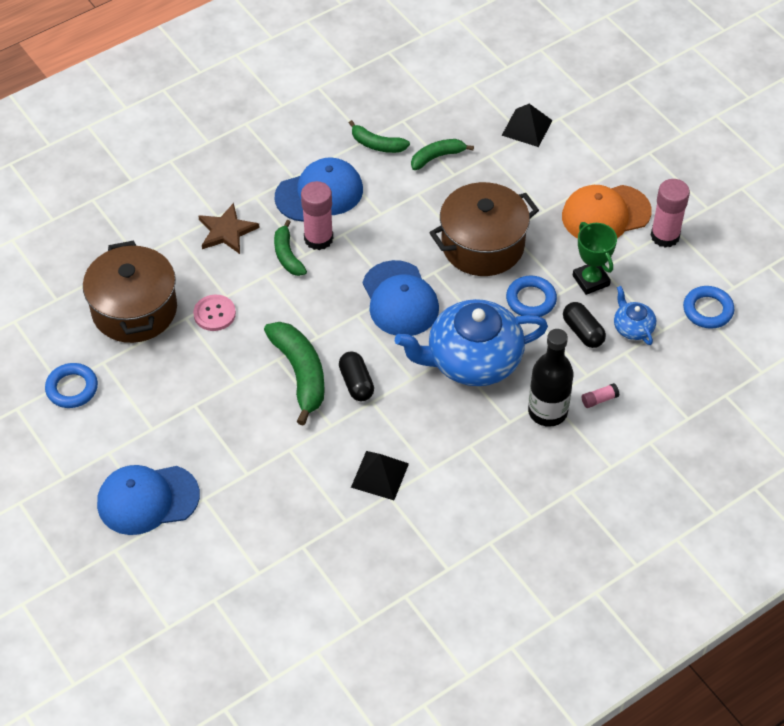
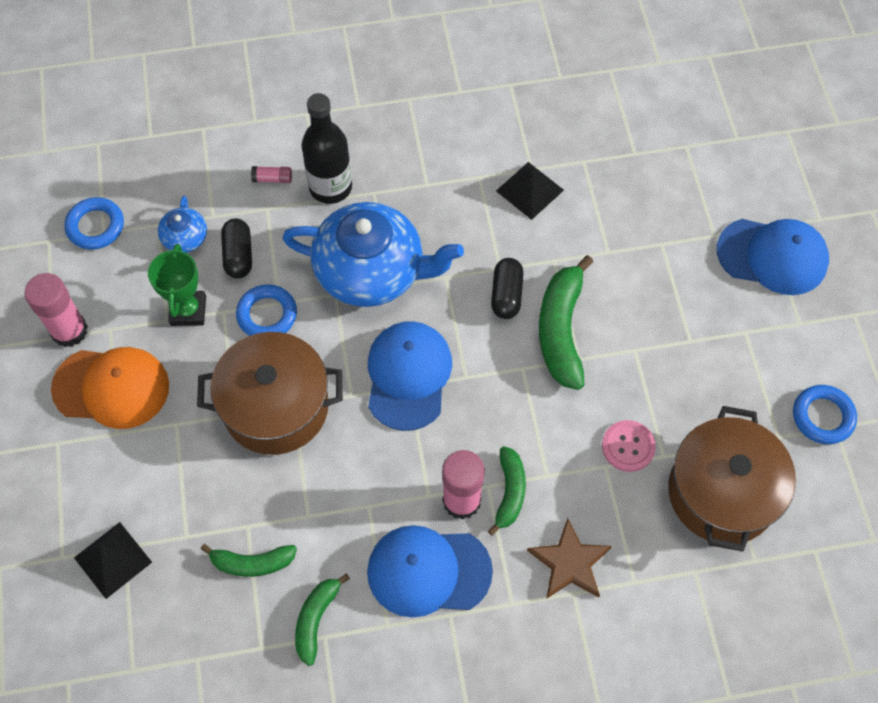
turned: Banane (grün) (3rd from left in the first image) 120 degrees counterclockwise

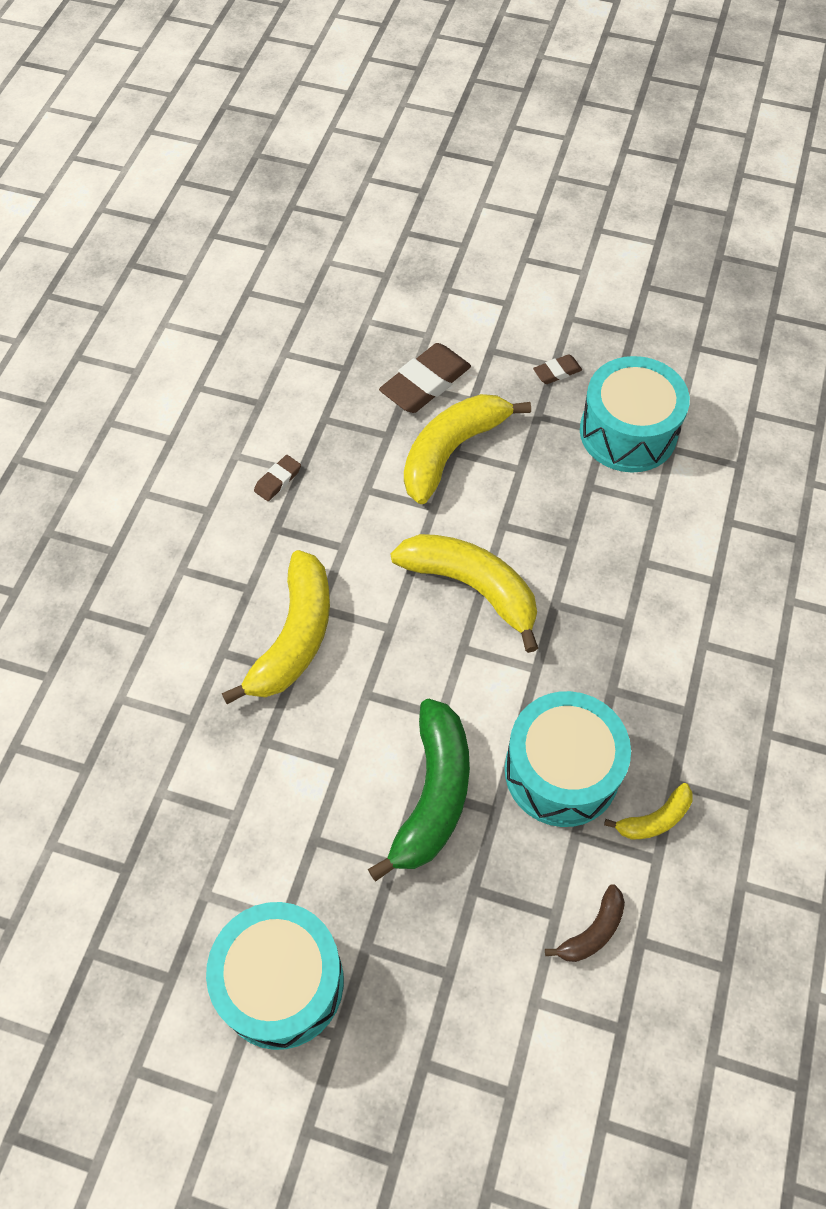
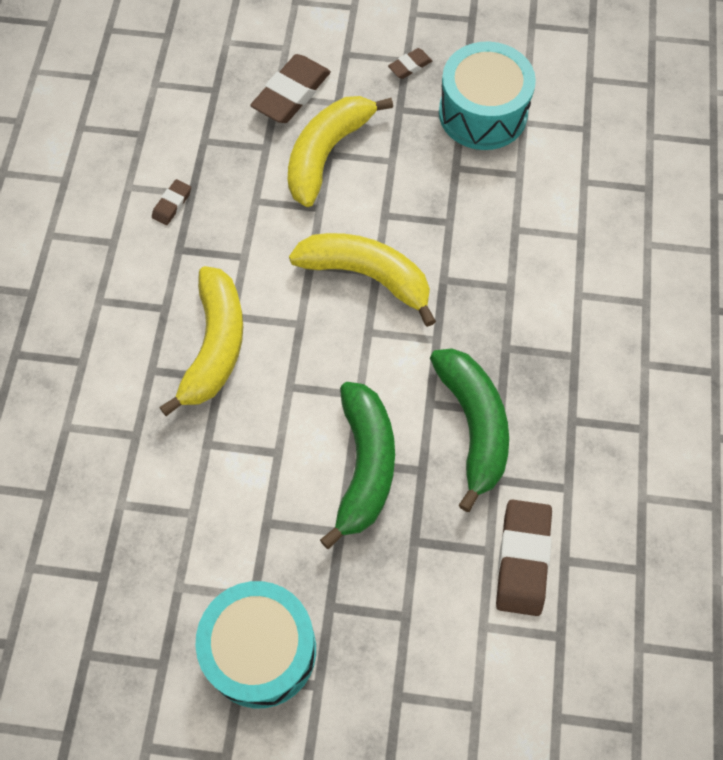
removed: Banane (gelb) (4th from left)
replaced: Trommel (türkis) (2nd from left) to Banane (grün) (2nd from left); Banane (braun) to Radiergummi (braun) (4th from left)

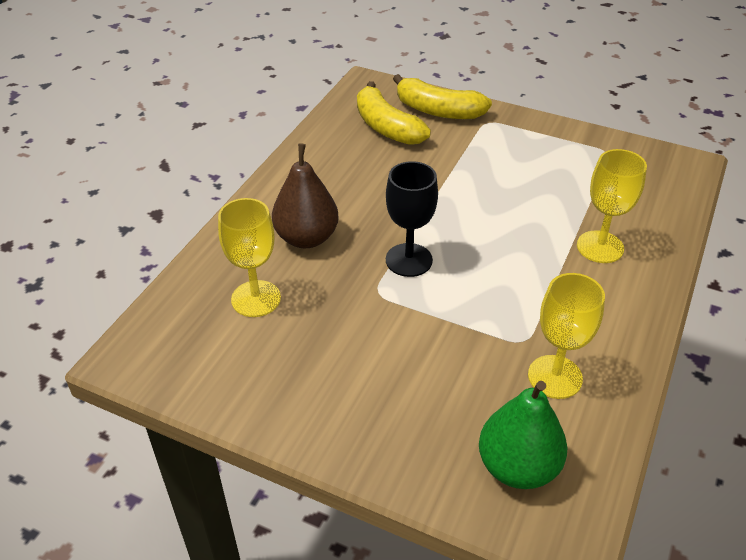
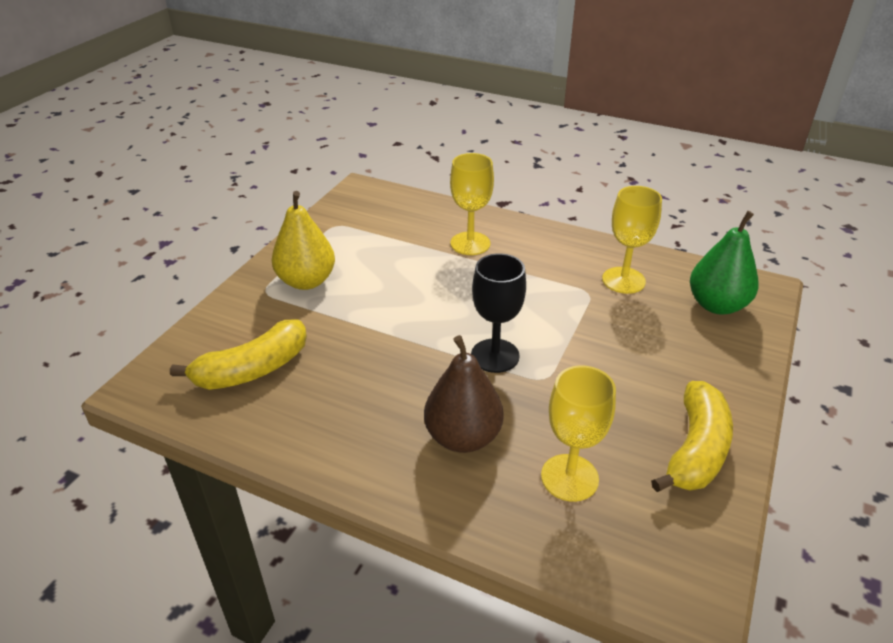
added: Birne (gelb)
moved: Banane (gelb) (2nd from left)

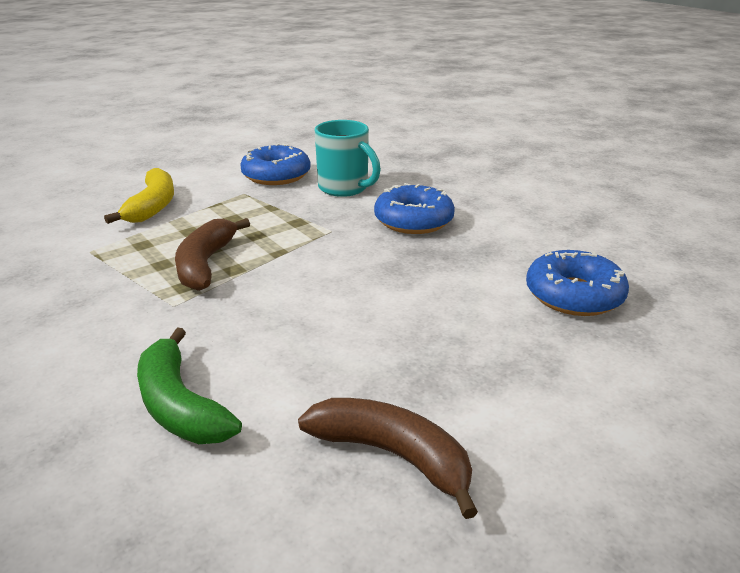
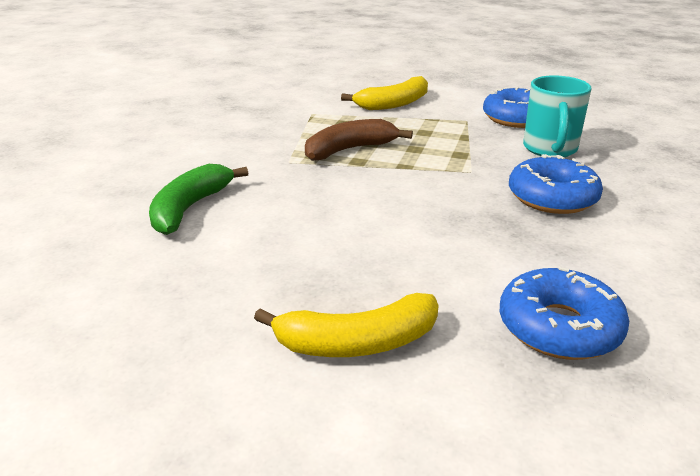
removed: Banane (braun) (2nd from left)
added: Banane (gelb) (1st from left)

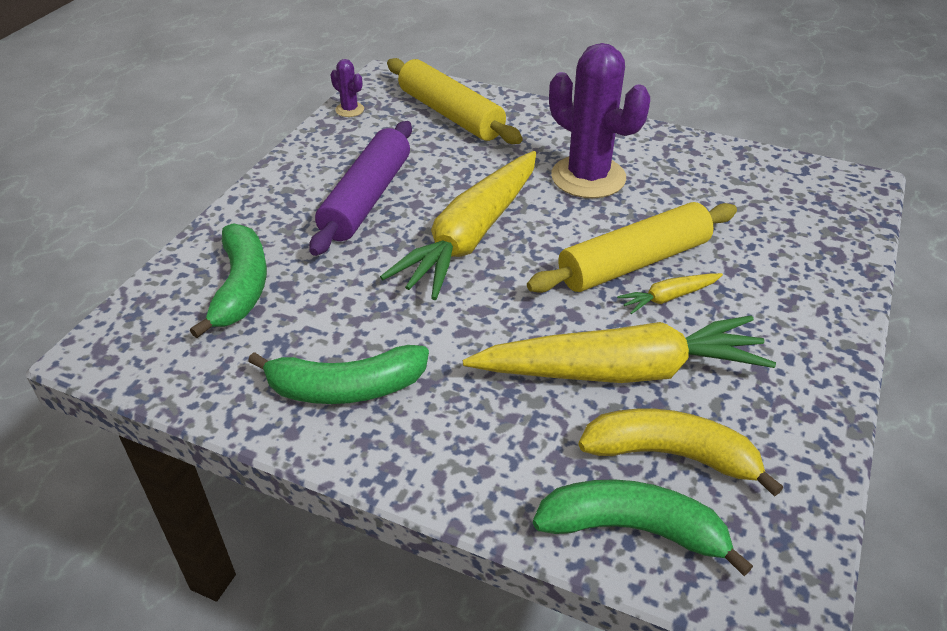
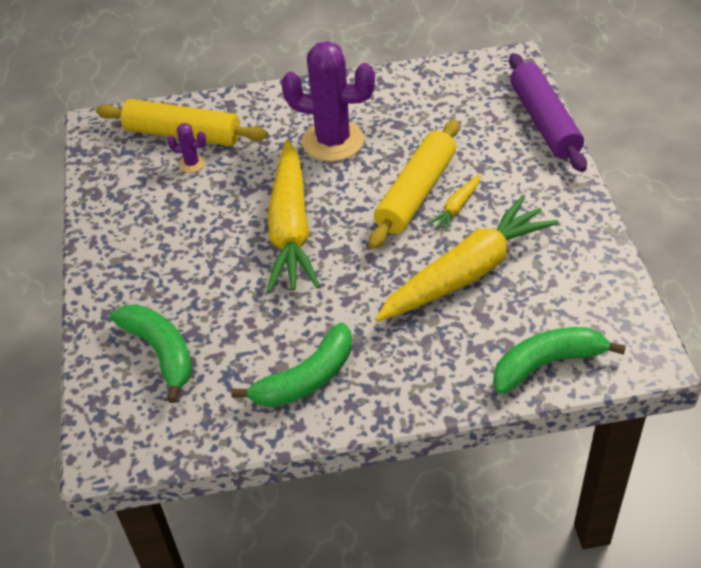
removed: Banane (gelb)
moved: Nudelholz (lila); Kaktus (lila) (1st from left)

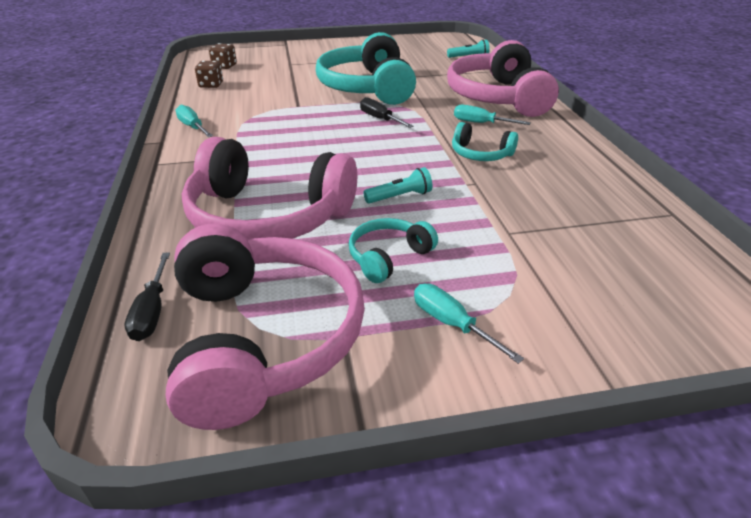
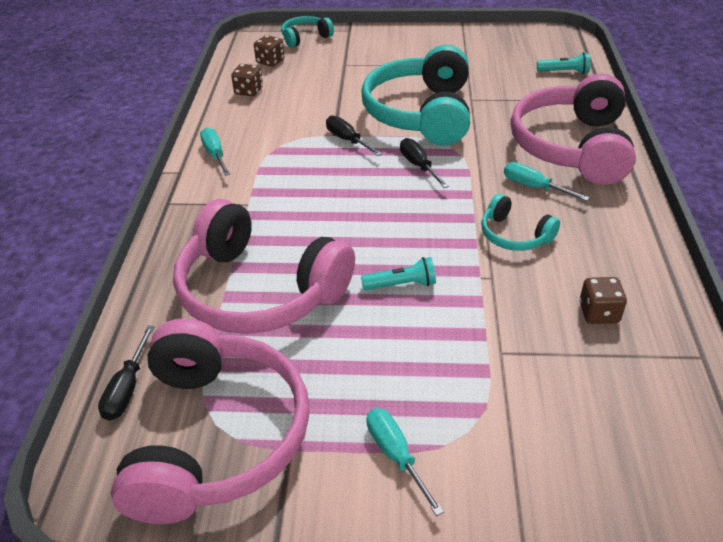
added: Schraubenzieher (schwarz) (2nd from left); Spielwürfel (braun) (3rd from left)
moved: Kopfhörer (türkis) (2nd from left in the first image) to Kopfhörer (türkis) (1st from left)

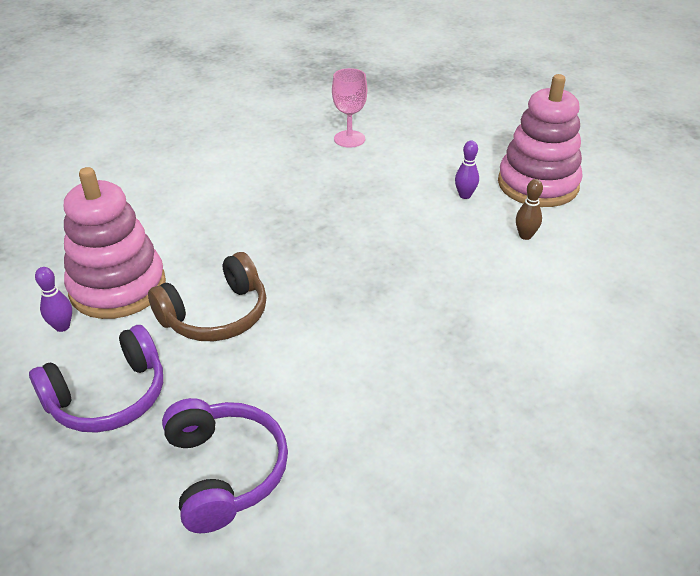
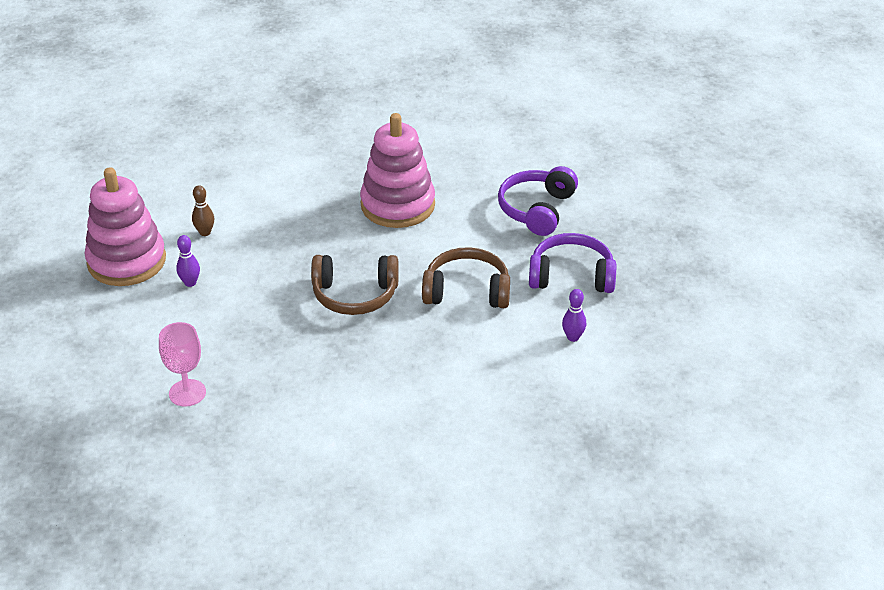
added: Kopfhörer (braun) (1st from left)
moved: Stapelspielzeug (rosa) (1st from left in the first image) to Stapelspielzeug (rosa) (2nd from left)

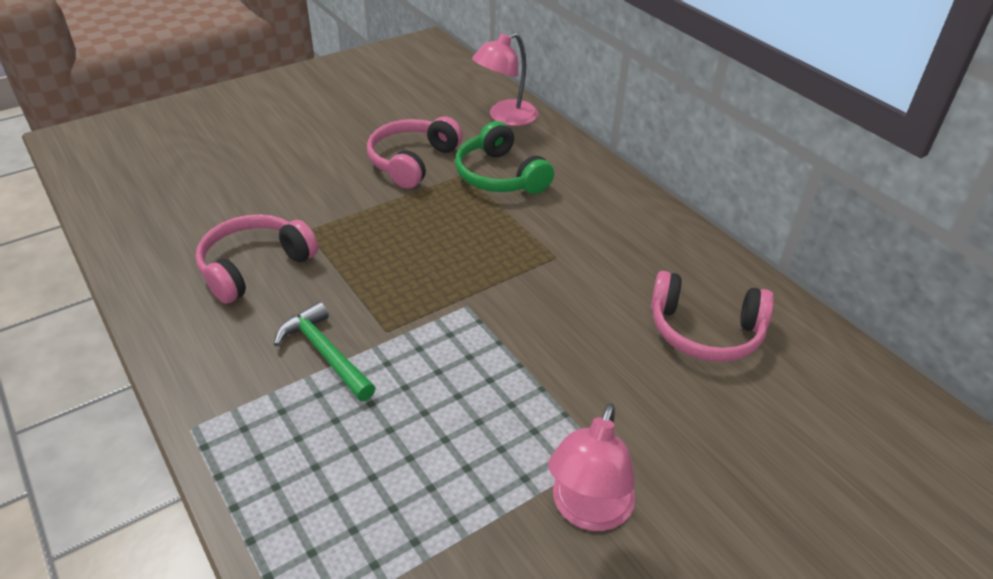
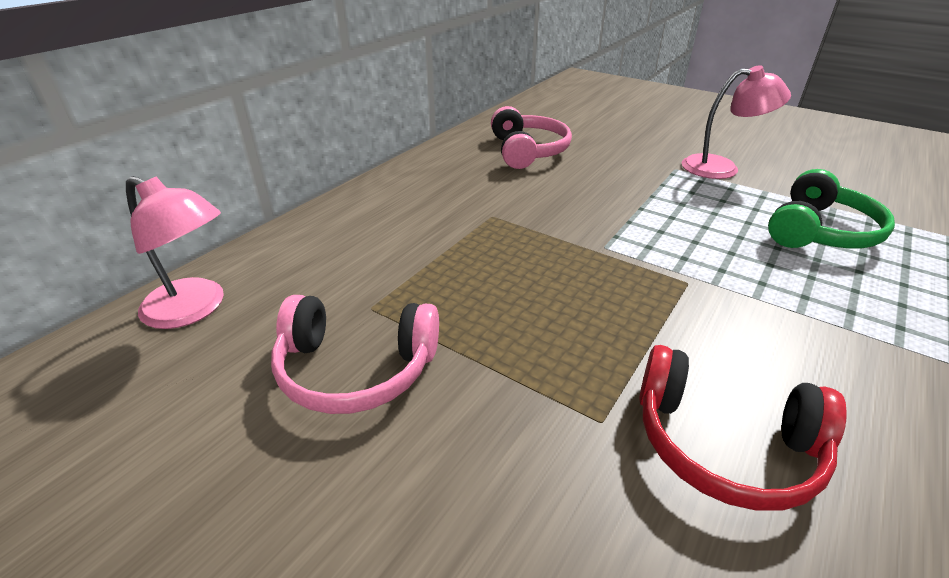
removed: Hammer (grün)
moved: Kopfhörer (grün)
recoloured: Kopfhörer (rosa) (1st from left) to Kopfhörer (rot)

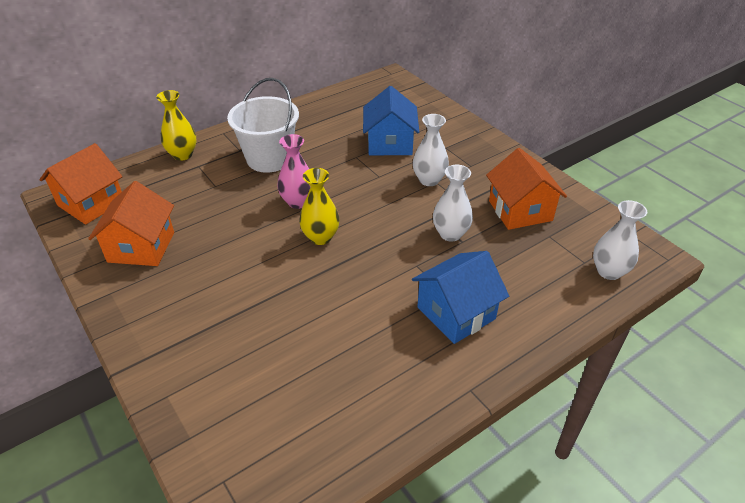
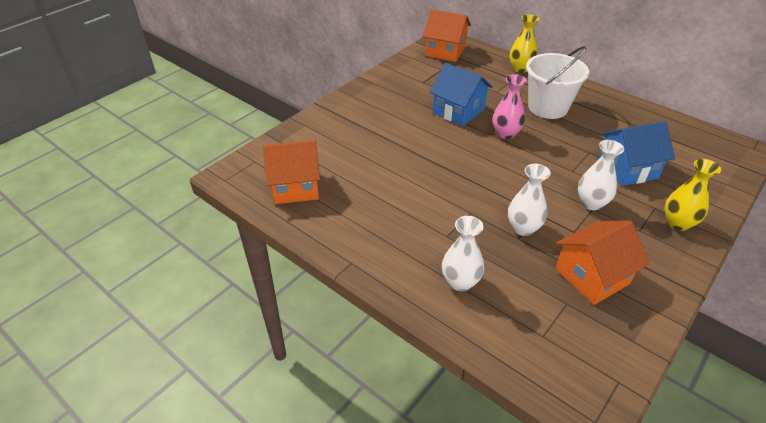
moved: Haus (orange) (2nd from left in the first image) to Haus (orange) (1st from left); Vase (gelb) (2nd from left); Haus (blau) (2nd from left in the first image) to Haus (blau) (1st from left); Vase (weiß) (3rd from left in the first image) to Vase (weiß) (1st from left)

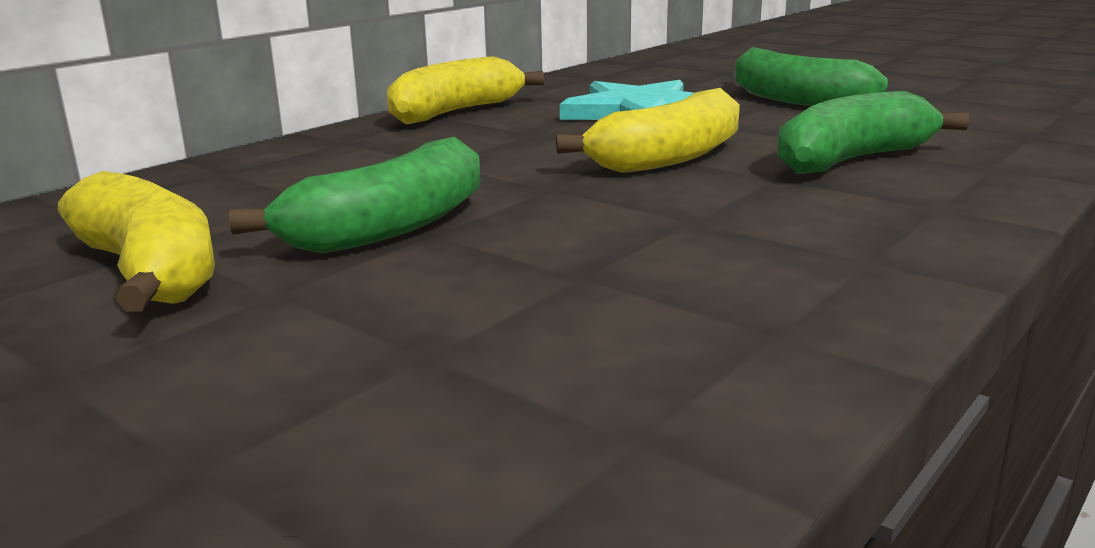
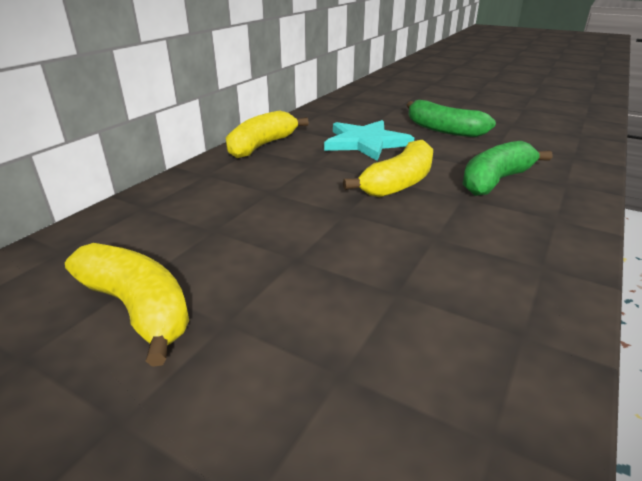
removed: Banane (grün) (1st from left)

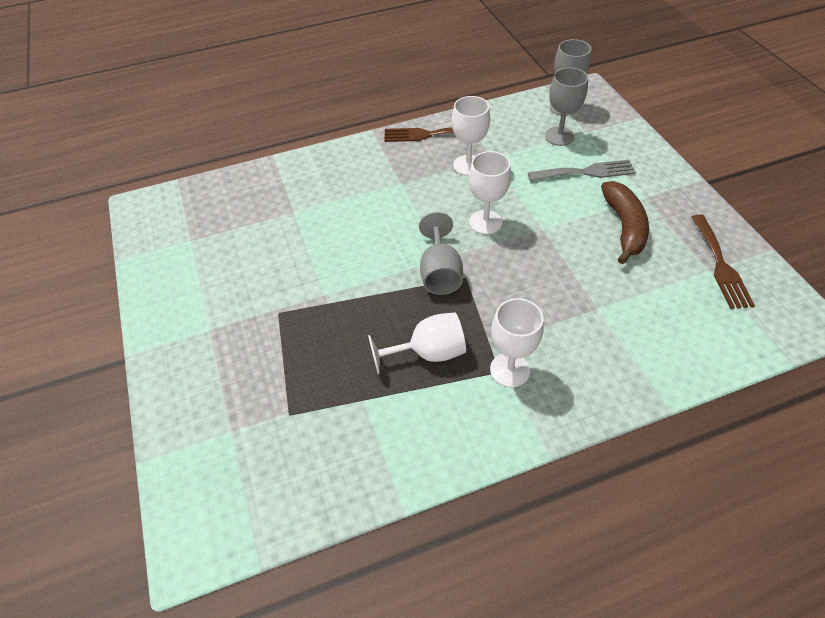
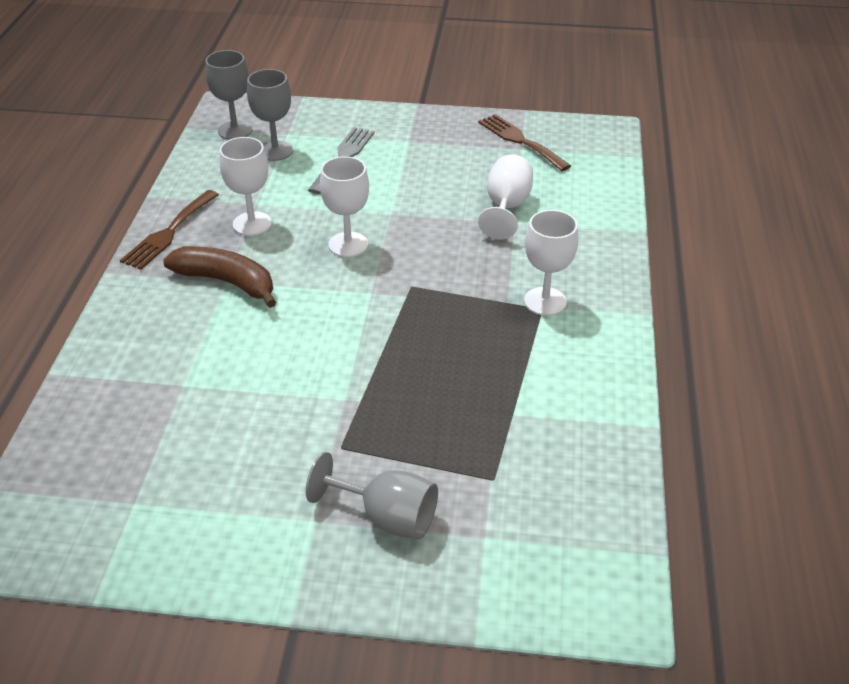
moved: Kelch (weiß) (1st from left in the first image) to Kelch (weiß) (3rd from left); Kelch (grau) (1st from left in the first image) to Kelch (grau) (3rd from left); Banane (braun)
turned: Gabel (braun) (2nd from left) 150 degrees counterclockwise

